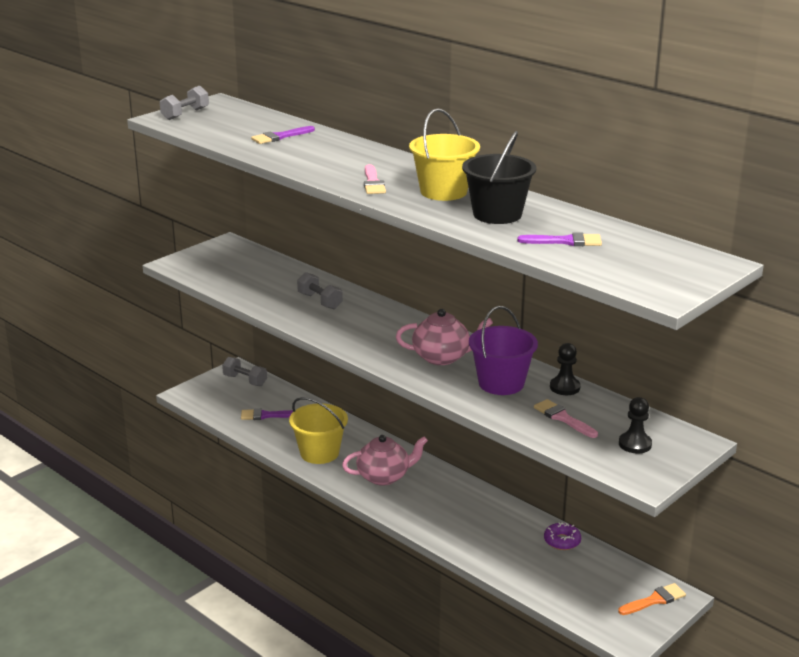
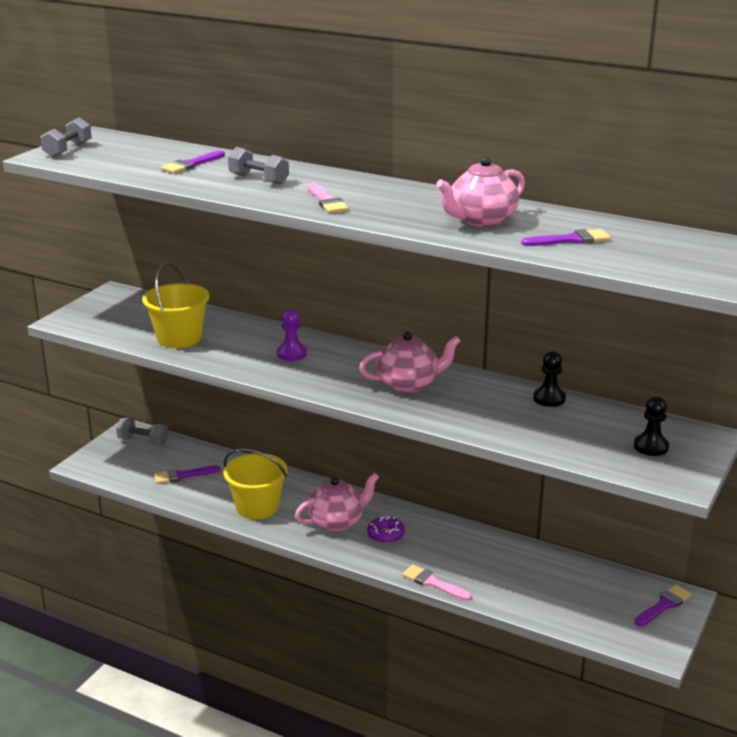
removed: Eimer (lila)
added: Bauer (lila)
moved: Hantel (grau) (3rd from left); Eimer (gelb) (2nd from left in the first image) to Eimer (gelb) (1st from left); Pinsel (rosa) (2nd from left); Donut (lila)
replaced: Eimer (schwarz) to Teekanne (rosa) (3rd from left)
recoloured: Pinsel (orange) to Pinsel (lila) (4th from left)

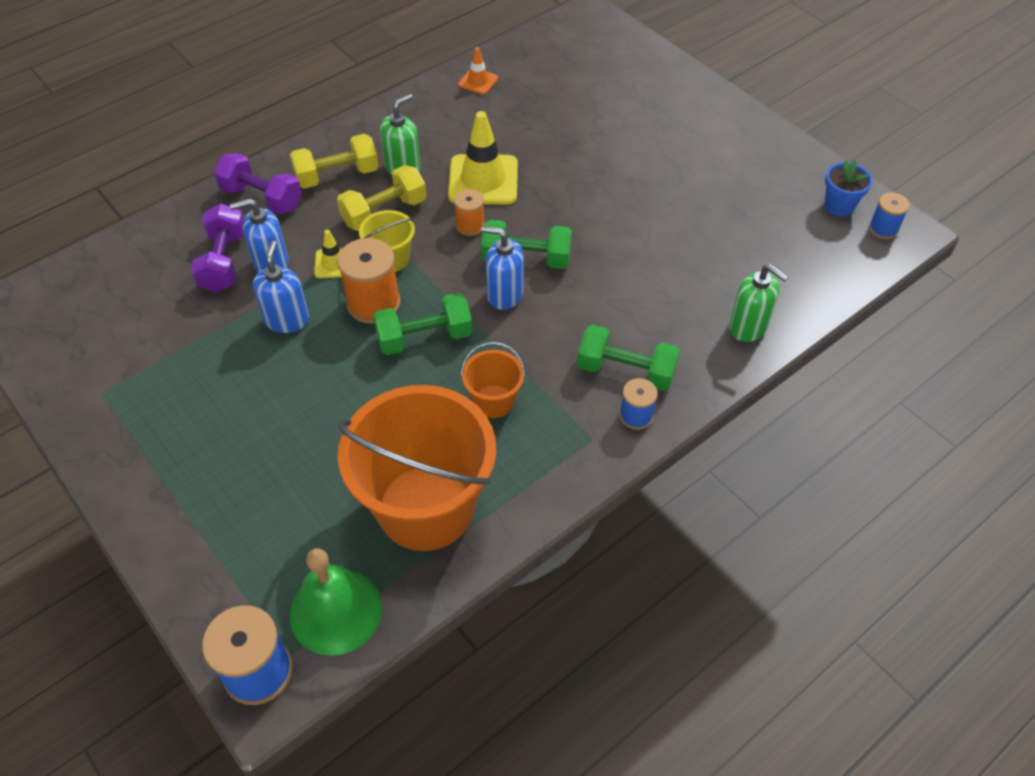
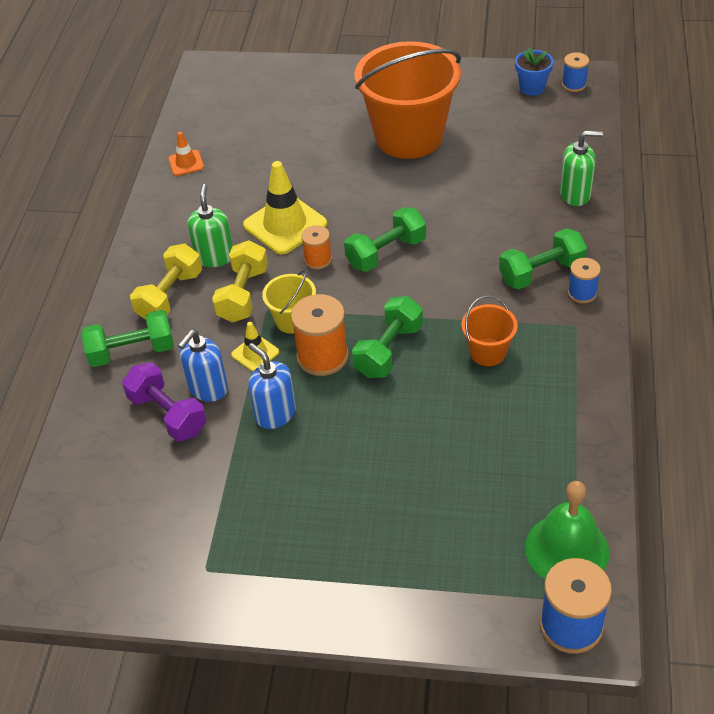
removed: Seifenspender (blau) (3rd from left)
moved: Eimer (orange) (1st from left)
recoloured: Hantel (lila) (2nd from left) to Hantel (grün) (1st from left)

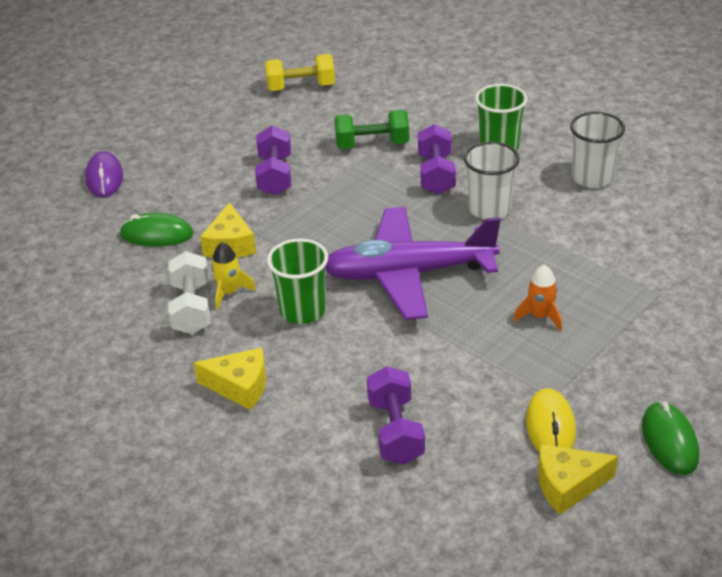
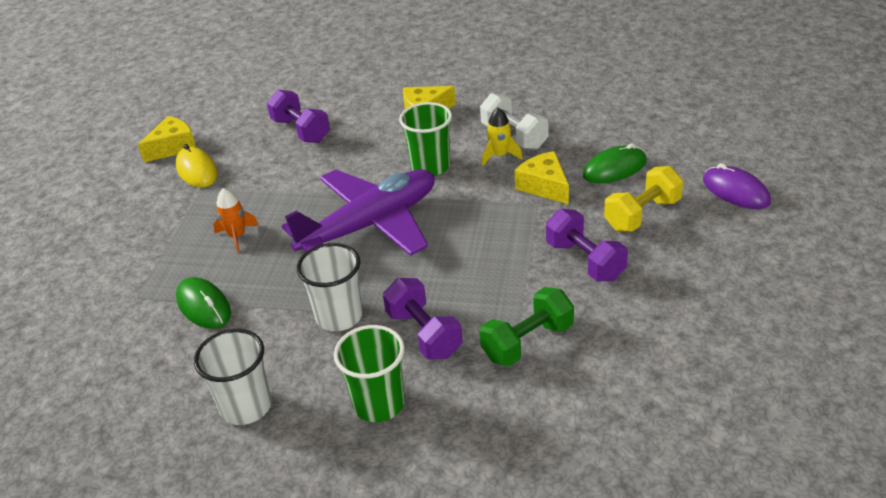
moved: Hantel (gelb); Computermaus (grün) (2nd from left in the first image) to Computermaus (grün) (1st from left)

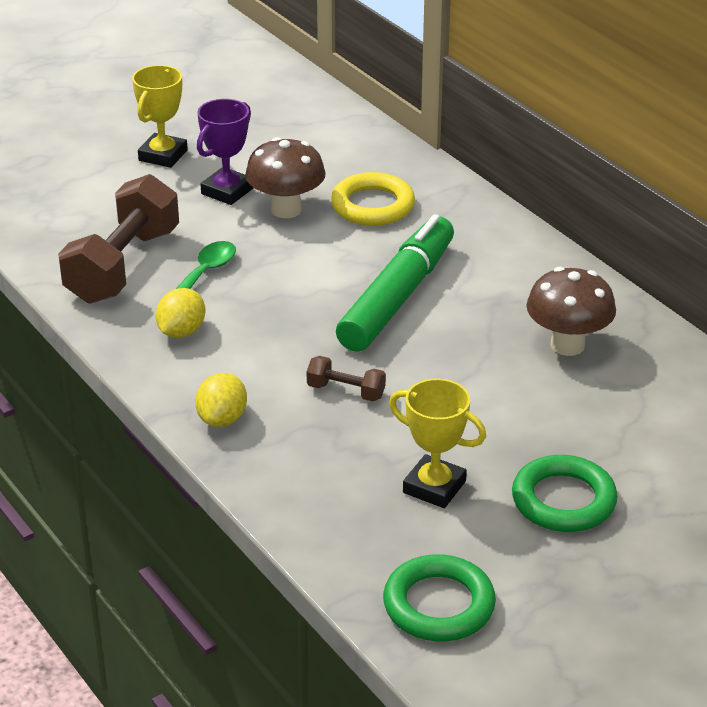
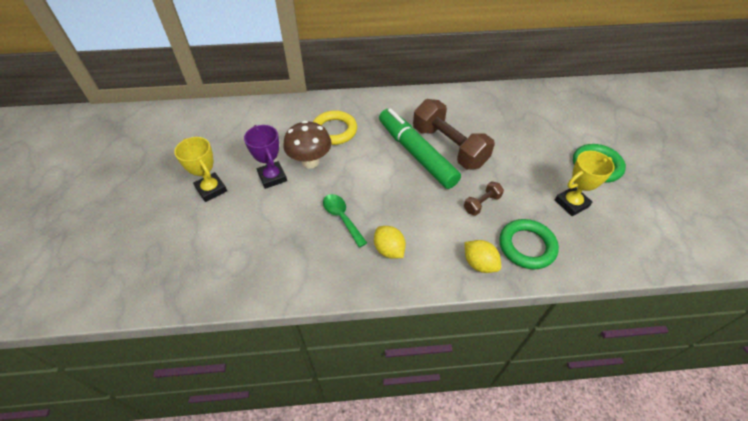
removed: Pilz (braun) (2nd from left)
moved: Hantel (braun) (1st from left); Ring (grün) (1st from left)

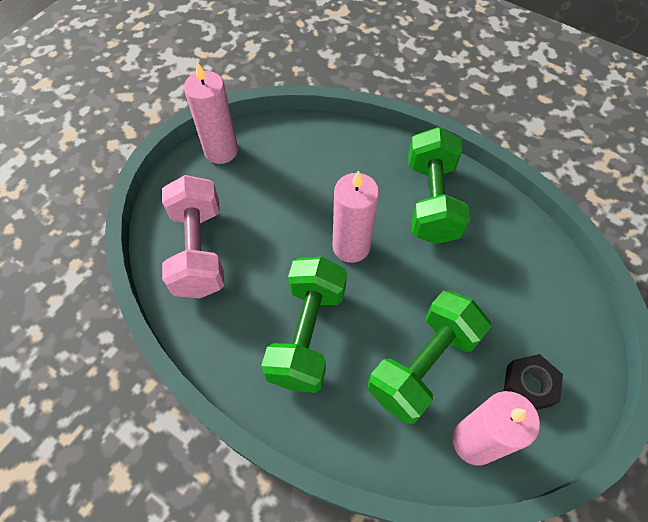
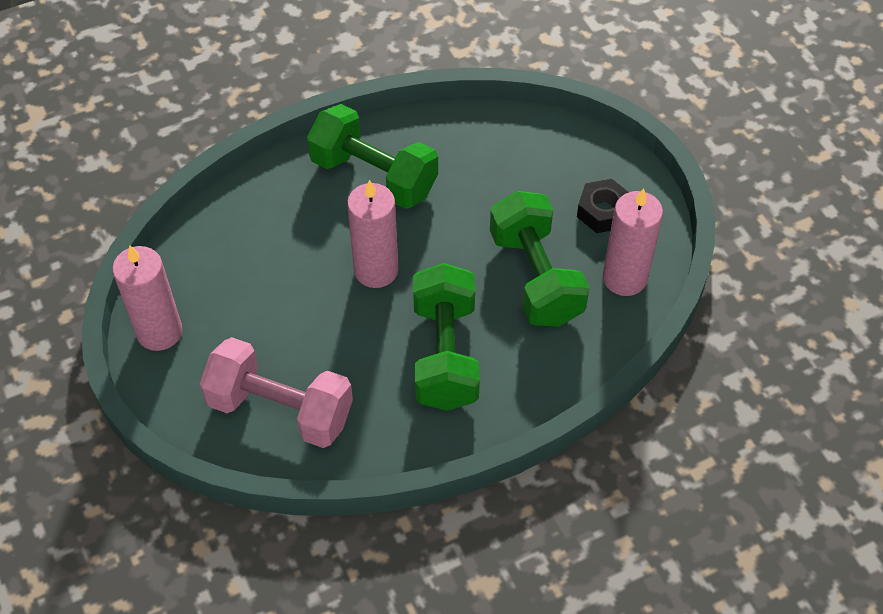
turned: Hantel (grün) (1st from left in the first image) 45 degrees clockwise

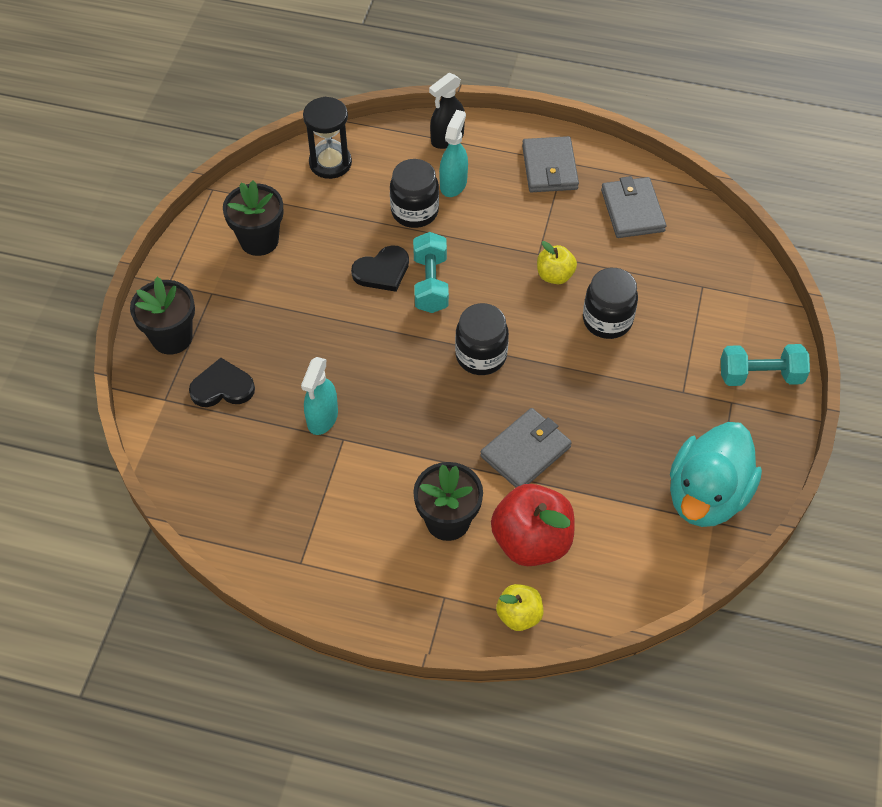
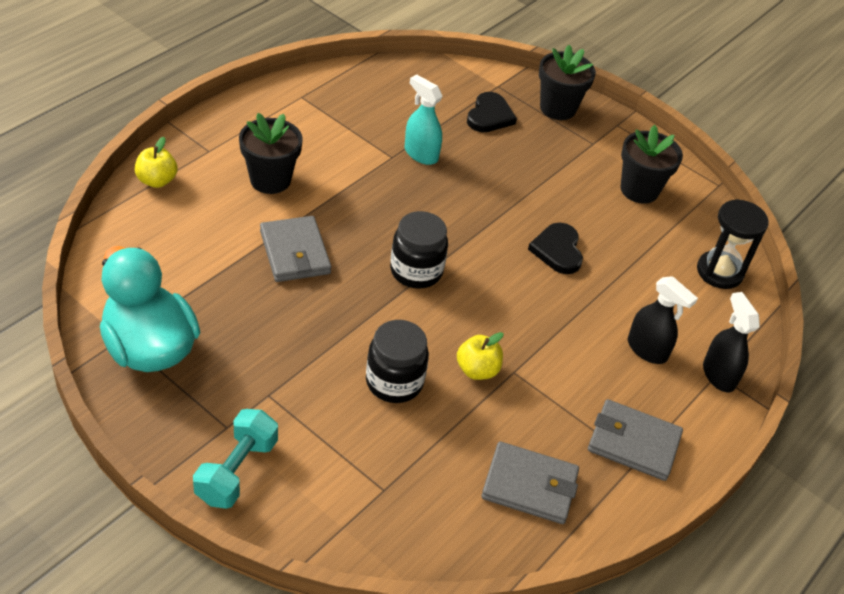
removed: Einmachglas (schwarz) (1st from left); Hantel (türkis) (1st from left); Apfel (rot)
recoloured: Sprühflasche (türkis) (2nd from left) to Sprühflasche (schwarz) (1st from left)

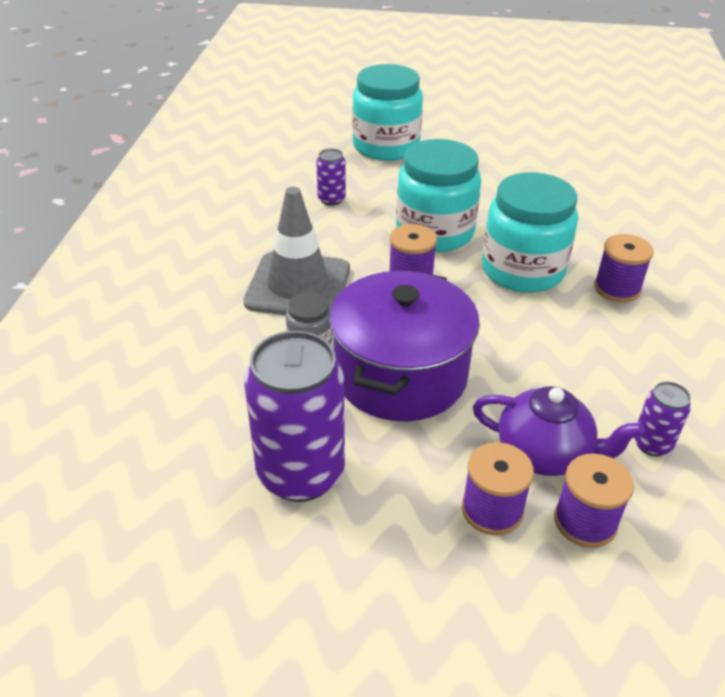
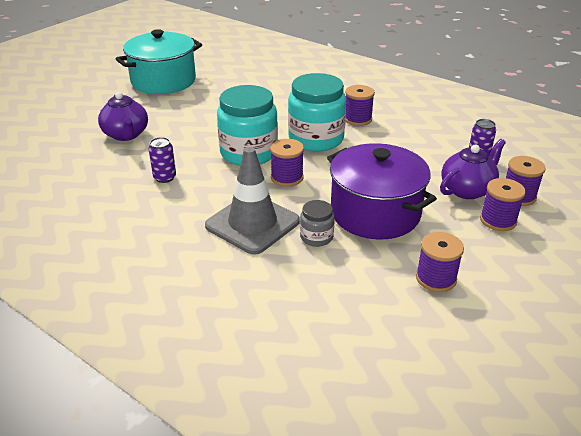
added: Kochtopf (türkis)
replaced: Dose (lila) (1st from left) to Garnrolle (lila) (3rd from left); Einmachglas (türkis) (1st from left) to Teekanne (lila) (1st from left)

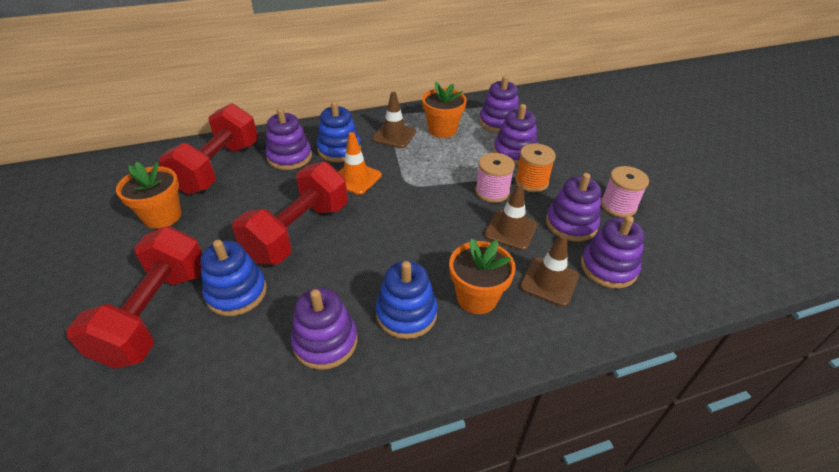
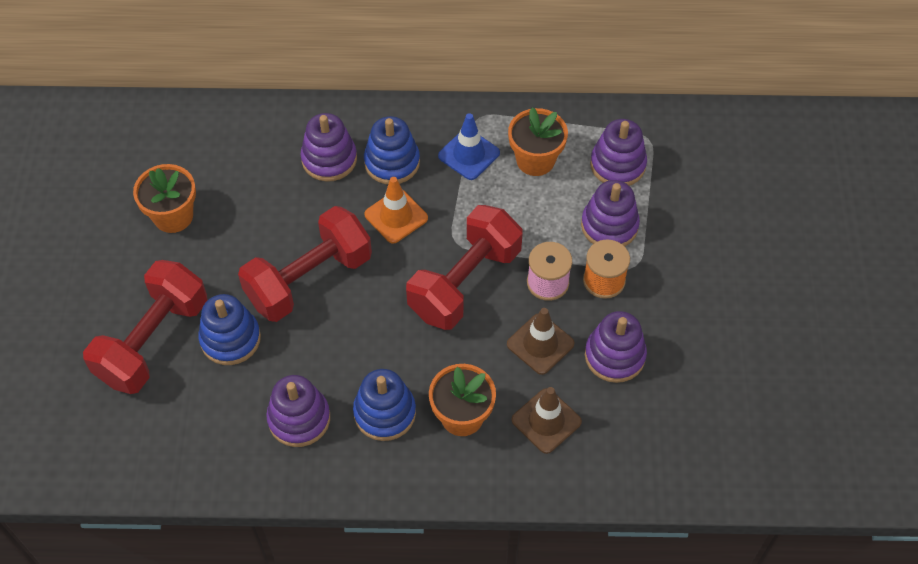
removed: Stapelspielzeug (lila) (6th from left); Garnrolle (rosa) (2nd from left)
moved: Hantel (rot) (2nd from left in the first image) to Hantel (rot) (3rd from left)
recoloured: Leitkegel (braun) (1st from left) to Leitkegel (blau)

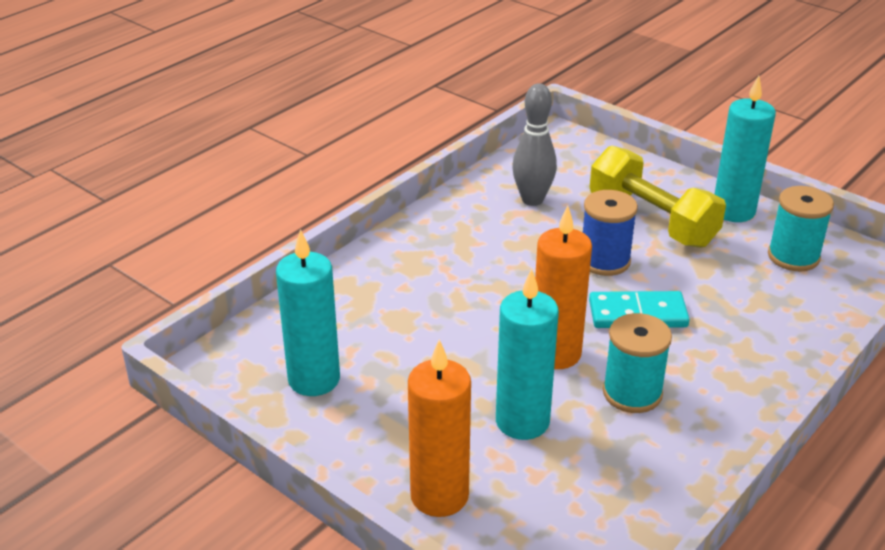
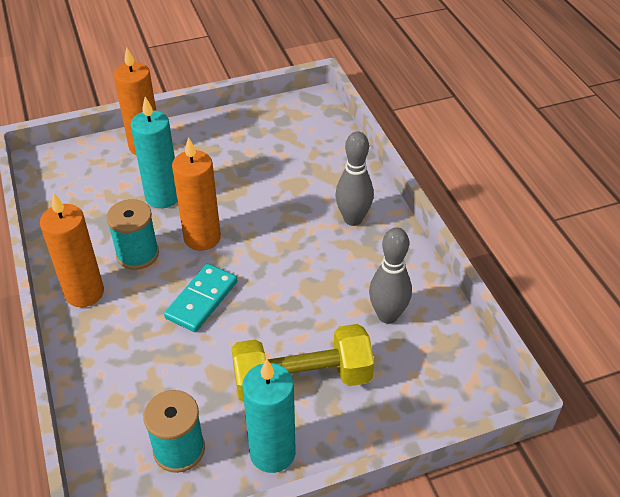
removed: Kerze (türkis) (1st from left); Garnrolle (blau)
added: Kerze (orange) (1st from left); Bowlingkegel (grau) (1st from left)

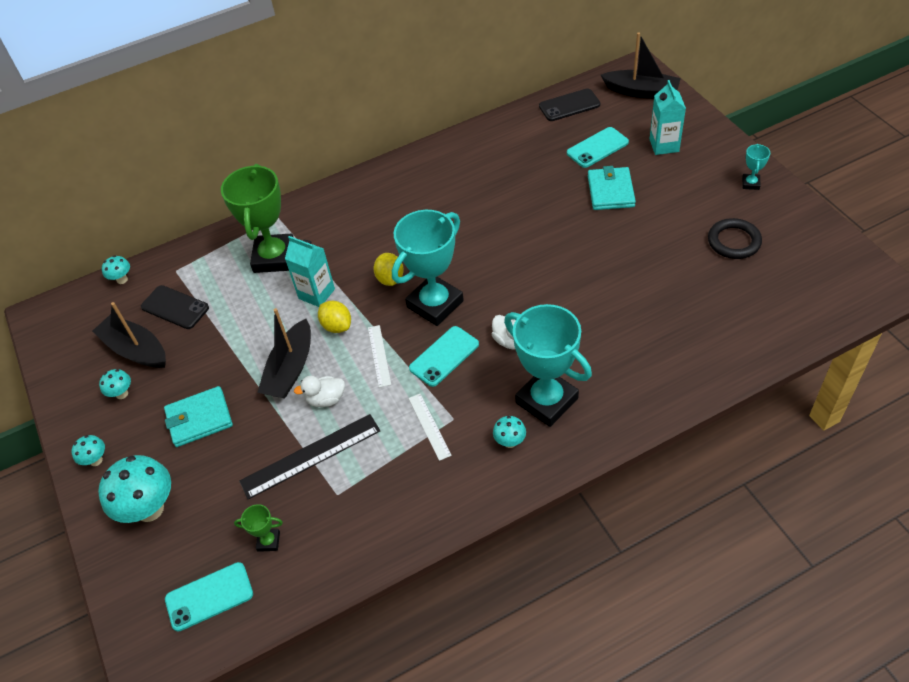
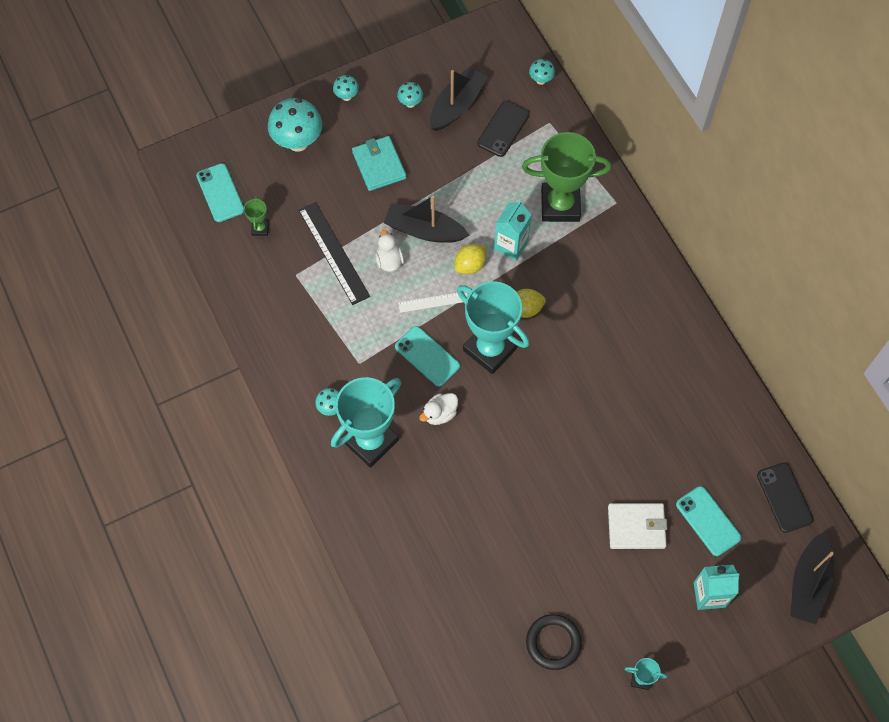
removed: Lineal (weiß) (2nd from left)
recoloured: Geldbörse (türkis) (2nd from left) to Geldbörse (weiß)

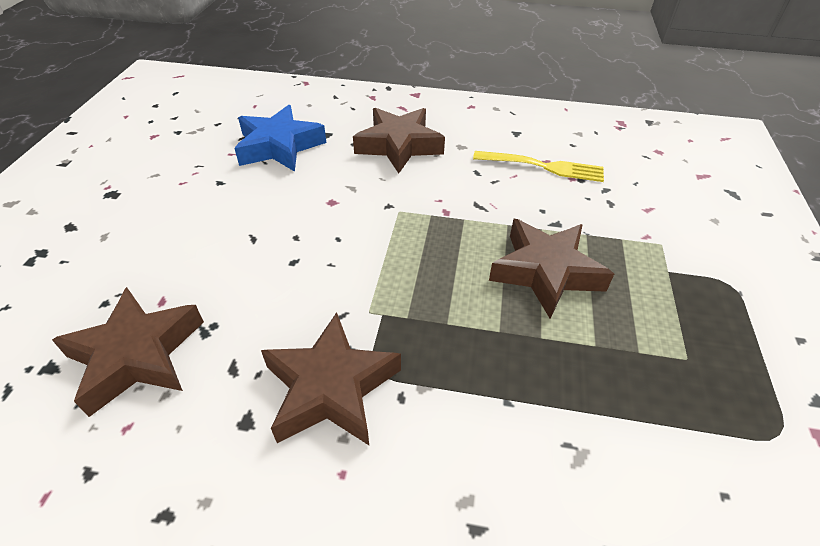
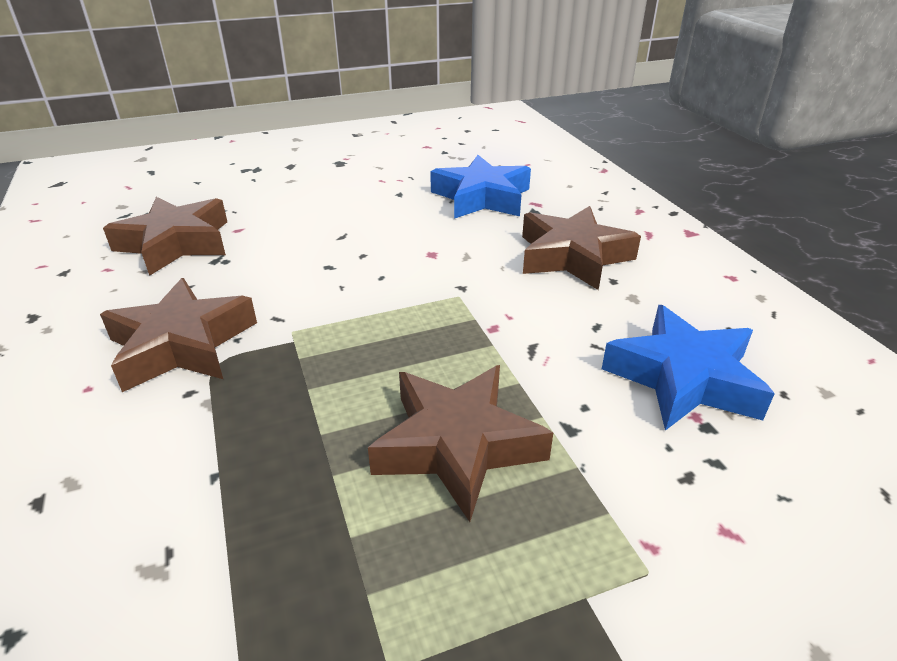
replaced: Gabel (gelb) to Stern (blau) (2nd from left)

